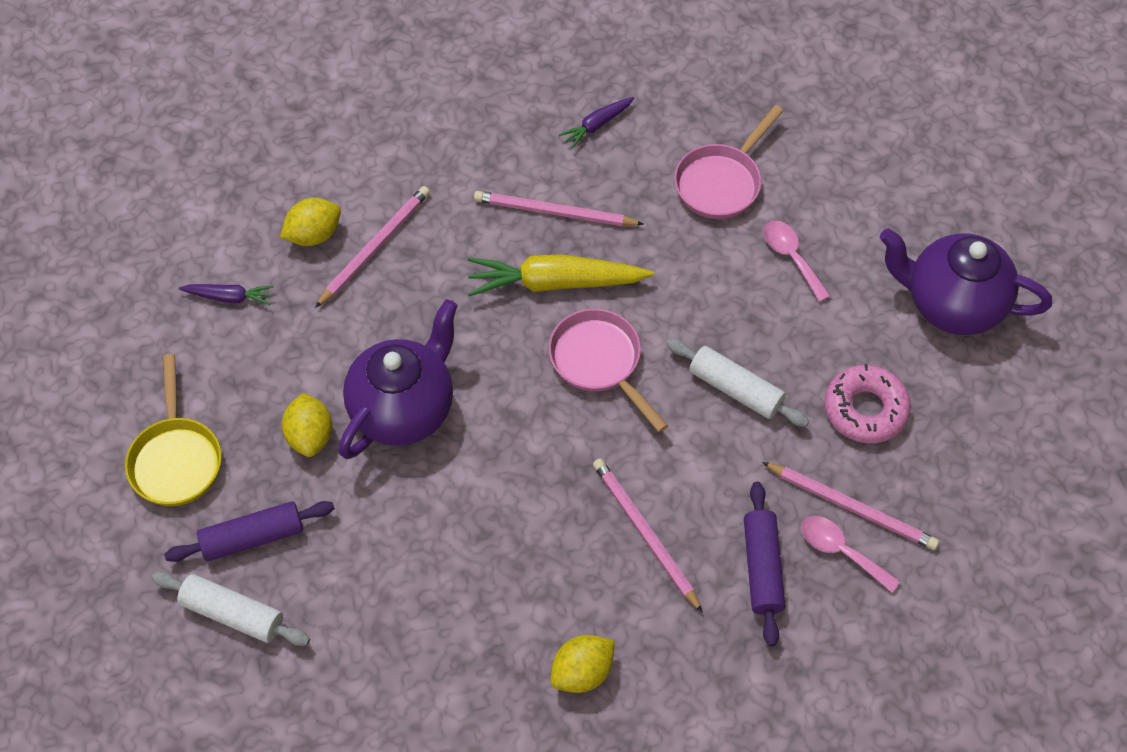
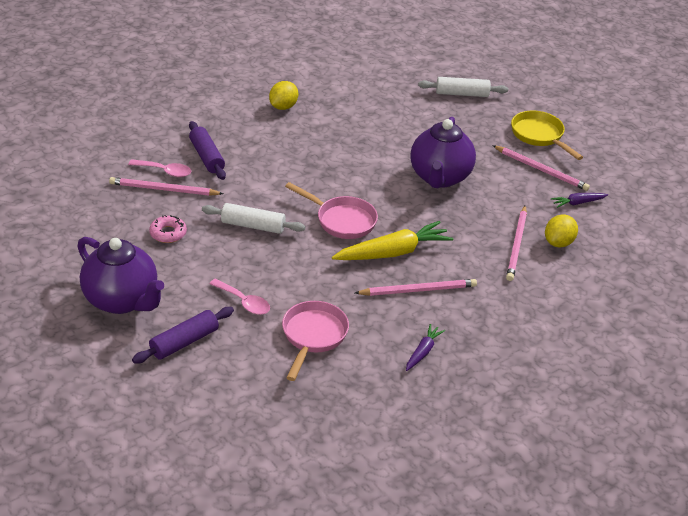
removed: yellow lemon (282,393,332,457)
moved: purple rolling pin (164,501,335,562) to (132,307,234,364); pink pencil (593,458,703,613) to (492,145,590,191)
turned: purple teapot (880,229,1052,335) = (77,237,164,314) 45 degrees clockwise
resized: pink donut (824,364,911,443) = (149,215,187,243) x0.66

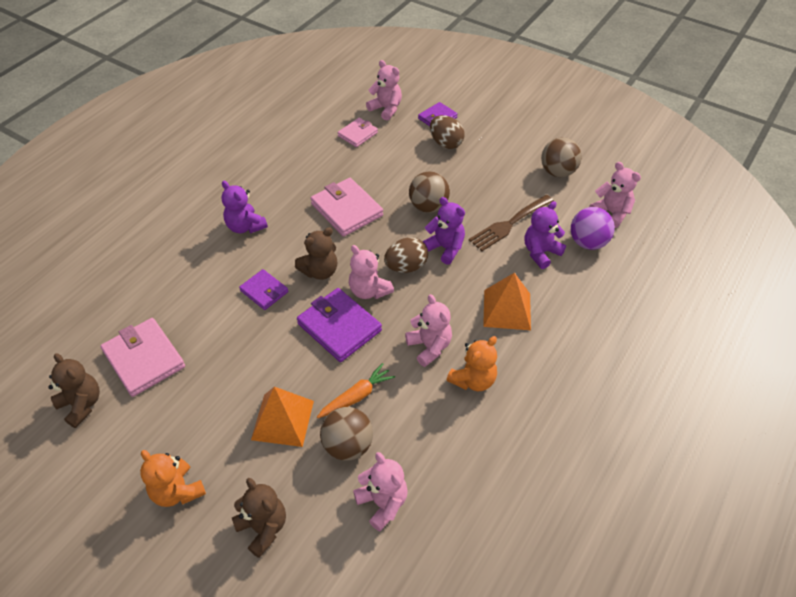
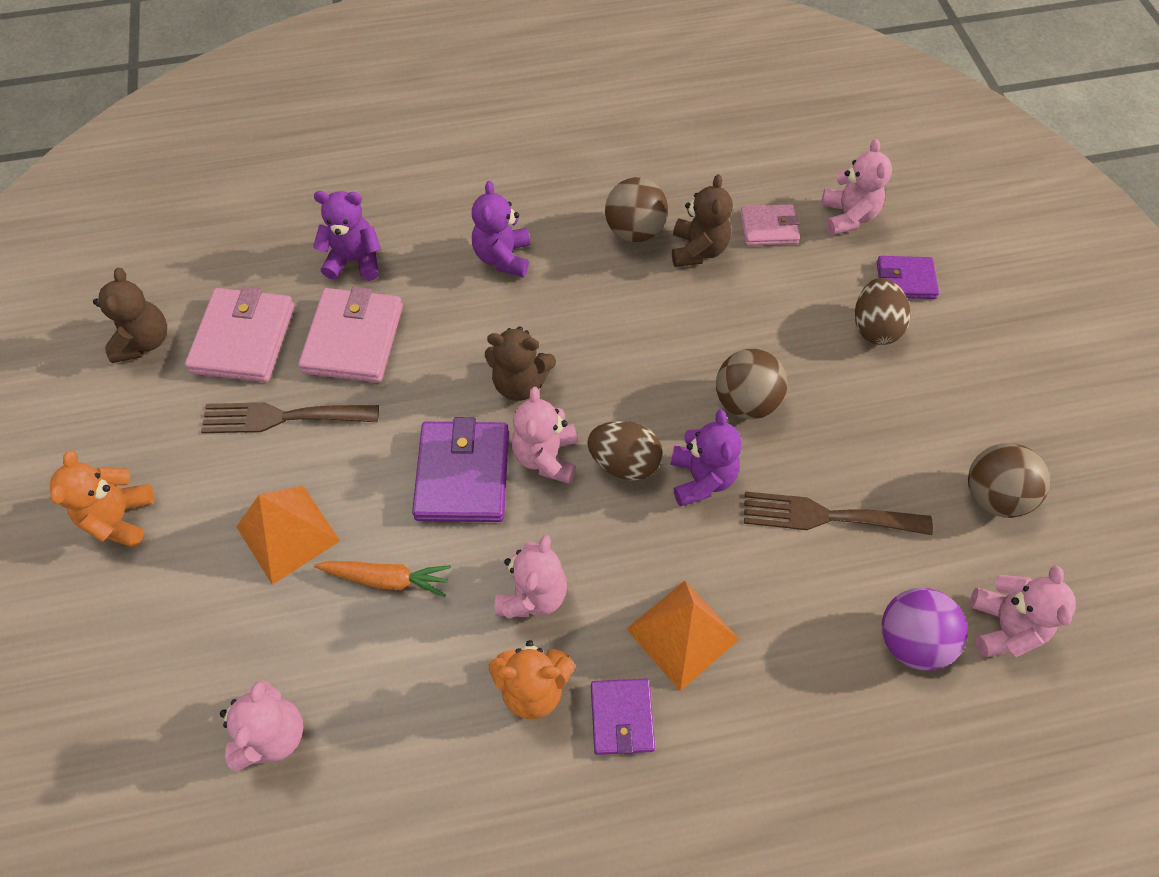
added: brown fork (201,402,379,433)
moved: brown teddy bear (232,478,286,558) to (672,174,733,267); purple wallet (239,269,288,310) to (591,678,655,755); pink wallet (311,178,383,237) to (298,286,403,383); brown ball (320,407,373,461) to (605,177,668,242); purple teddy bear (525,201,566,269) to (313,191,381,281)

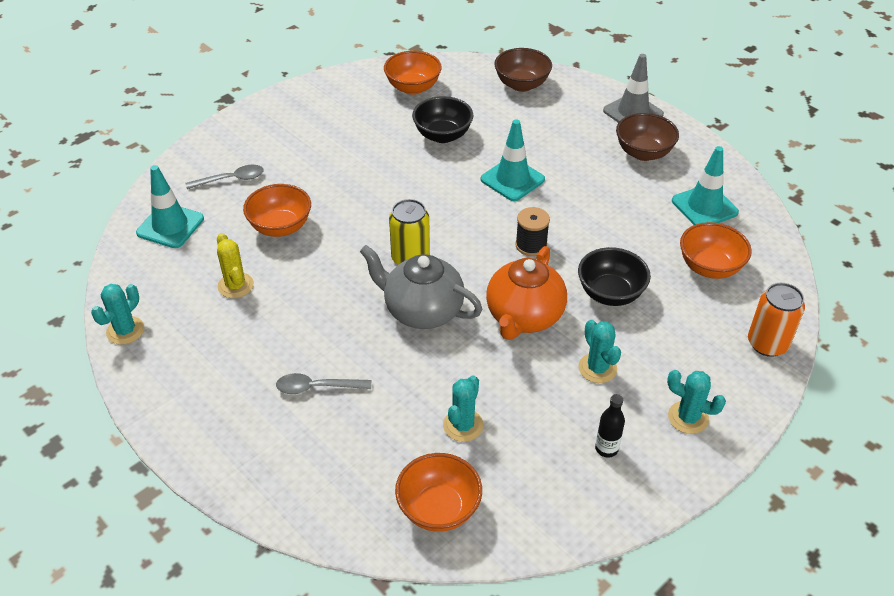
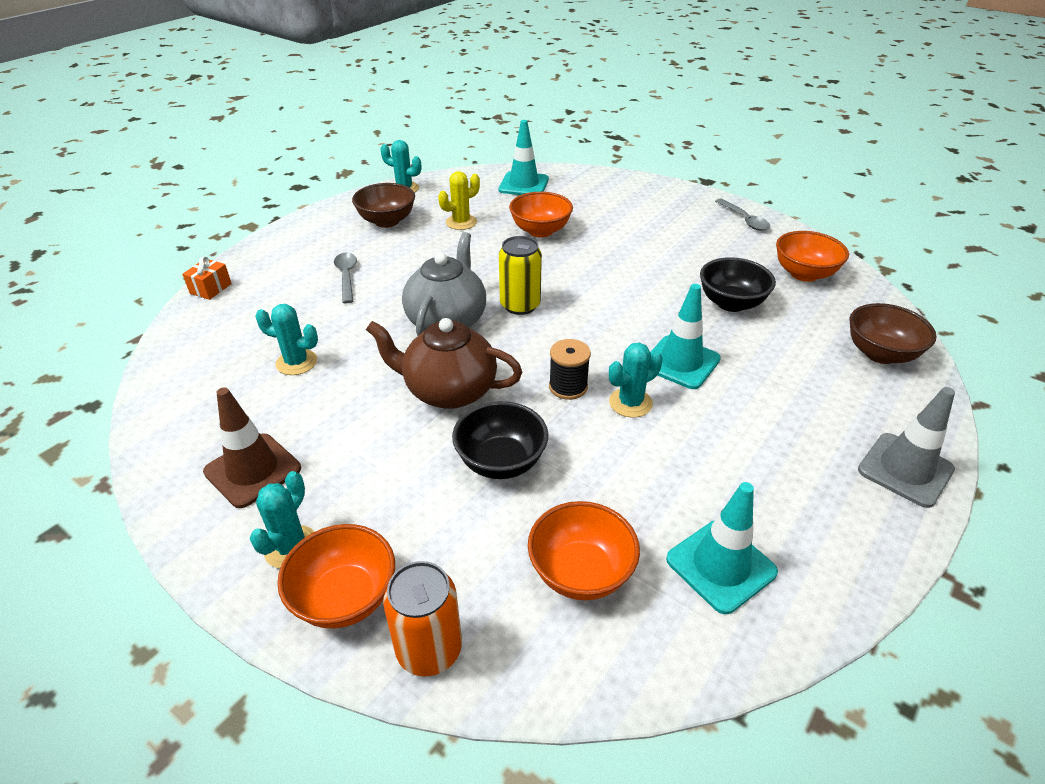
added: orange gift (182,256,232,300)
moved: grey spoon (186,165,264,189) to (715,199,770,231); orange bowl (395,453,482,532) to (277,524,395,628); turquoise cactus (578,320,621,383) to (609,343,663,418); brown bowl (616,113,679,161) to (352,183,415,228)
replaced: black bottle (595,394,625,458) to brown traffic cone (203,387,301,508)
recoloured: orange teapot (486,246,567,340) to brown teapot (366,318,522,409)

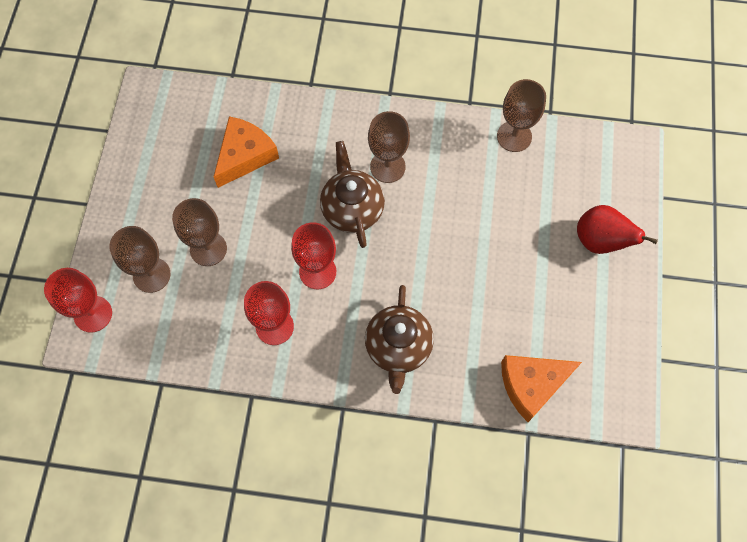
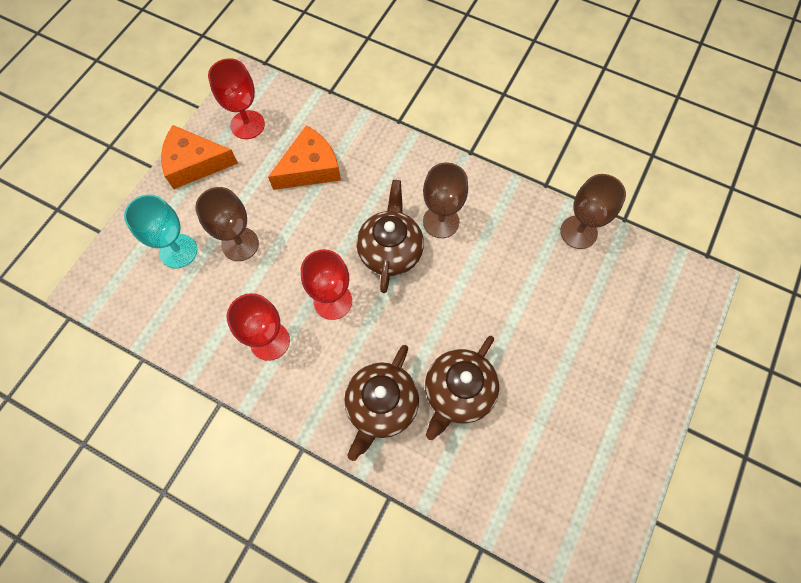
removed: red pear (577,205,658,254)
added: brown teapot (425,336,499,440)
moved: red goblet (44,268,112,333) to (208,58,265,139); orange cheese (501,355,582,422) to (161,125,238,189)
recoloured: brown goblet (109,226,170,293) to turquoise goblet (124,194,197,268)

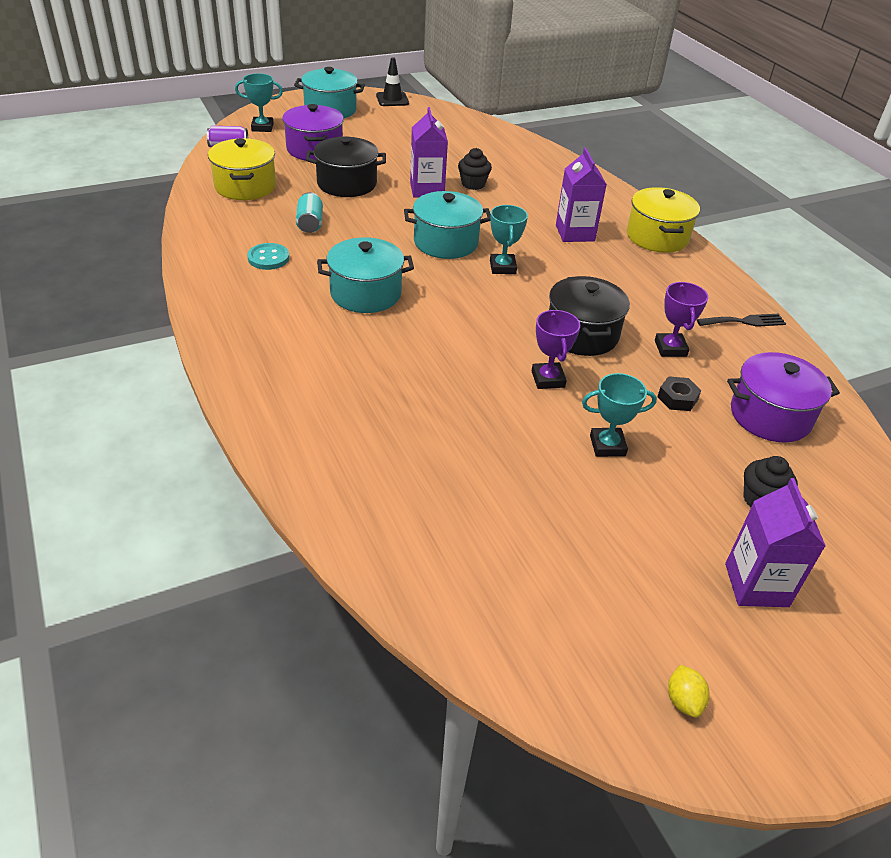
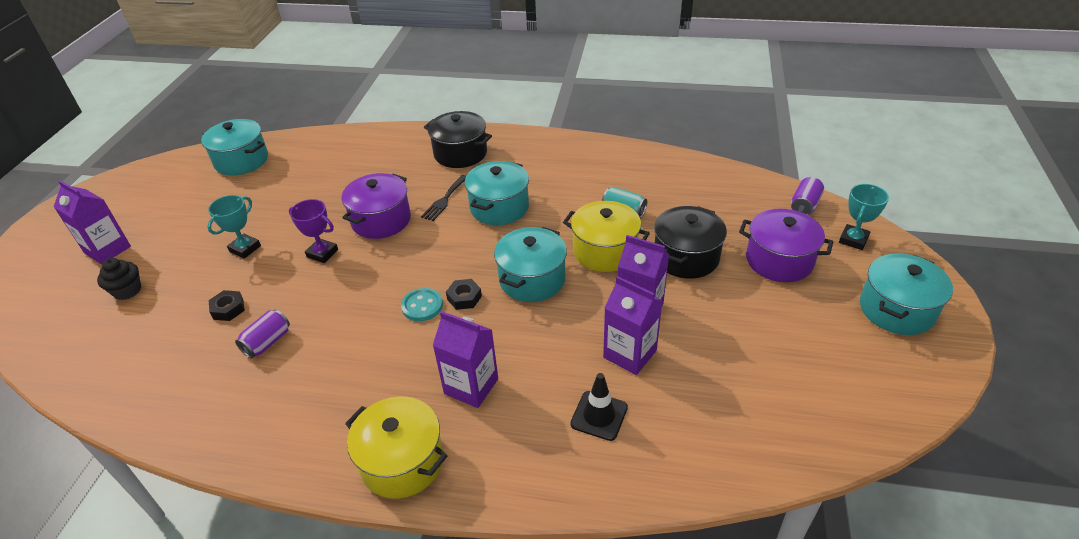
removed: yellow lemon (668,665,710,718)
added: turquoise pot (201,119,268,176)
moved: yellow pot (208,138,276,200) to (563,201,650,272); turquoise button (247,243,290,270) to (401,288,443,321); black traffic cone (376,57,409,106) to (570,373,628,441); black pot (549,276,630,356) to (424,111,492,168); black fork (697,314,786,327) to (421,175,466,221); purple pot (727,352,840,443) to (342,173,411,239)
replaced: black cupcake (458,148,492,190) to purple carton (603,276,662,375); turquoise trophy (490,205,528,274) to black nut (446,279,482,310); purple trophy (655,282,708,357) to purple can (235,310,290,358)

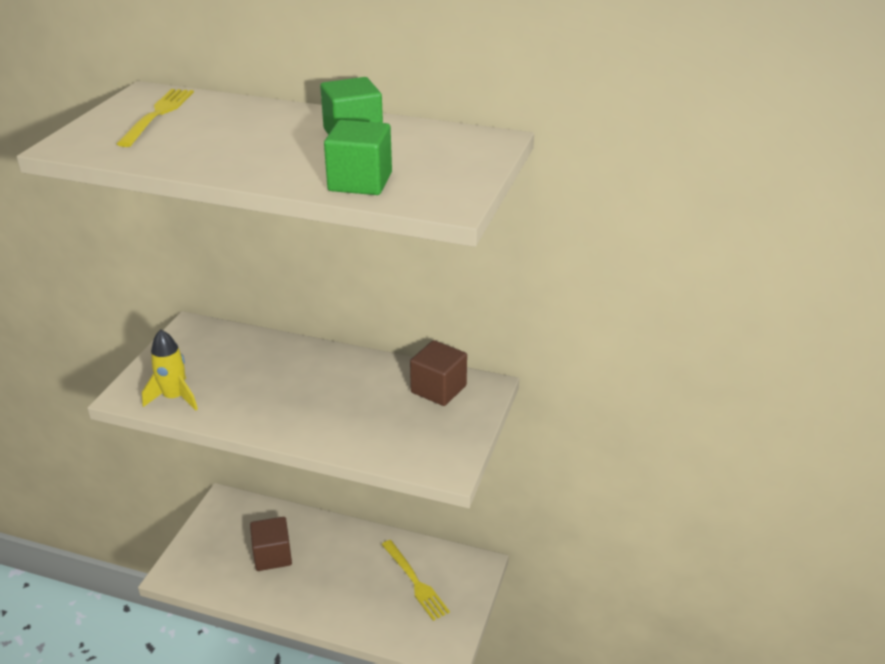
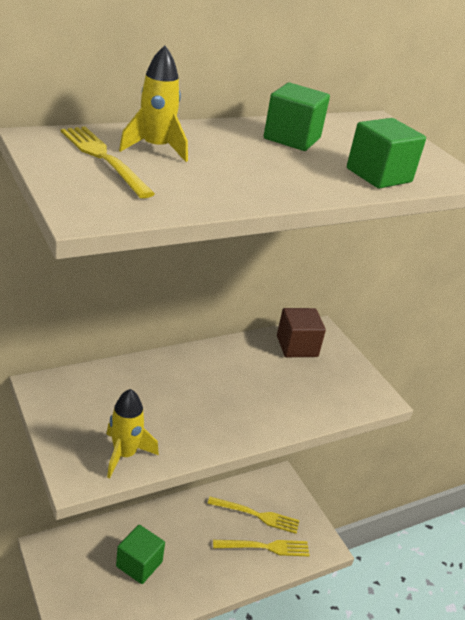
added: yellow rocket (119,45,188,162); yellow fork (213,540,310,557)
recoloured: brown cube (250,517,292,571) to green cube (116,525,165,584)

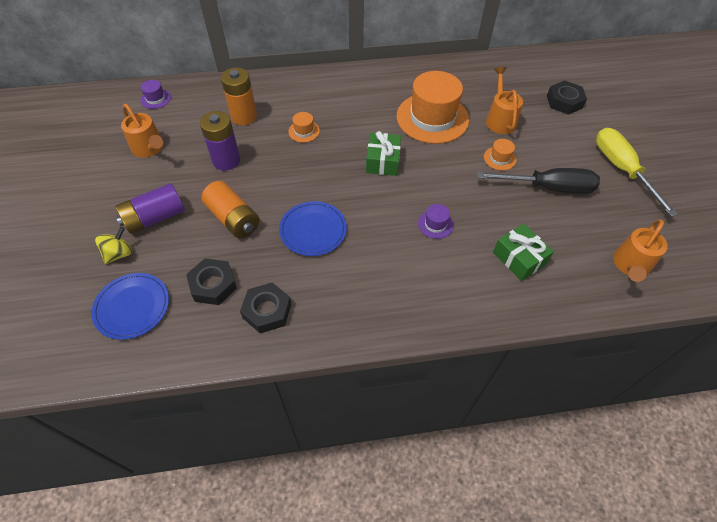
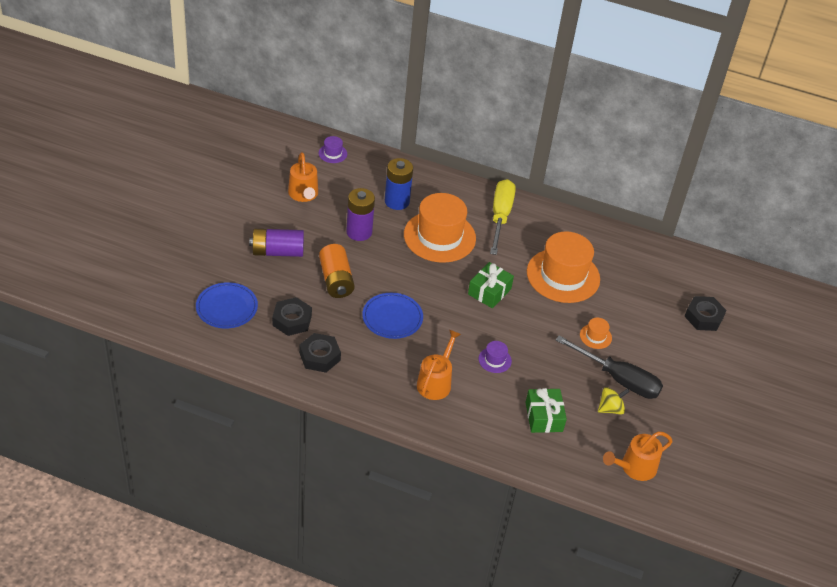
moved: yellow spinning top (95,227,132,264) to (598,387,630,415); orange watering can (486,67,523,134) to (417,330,461,400); yellow screwdriver (596,128,678,217) to (490,179,516,255)
recoloured: orange battery (221,68,257,125) to blue battery (385,158,413,210)
resized: orange hat (288,112,320,143) = (404,193,476,263) x2.38

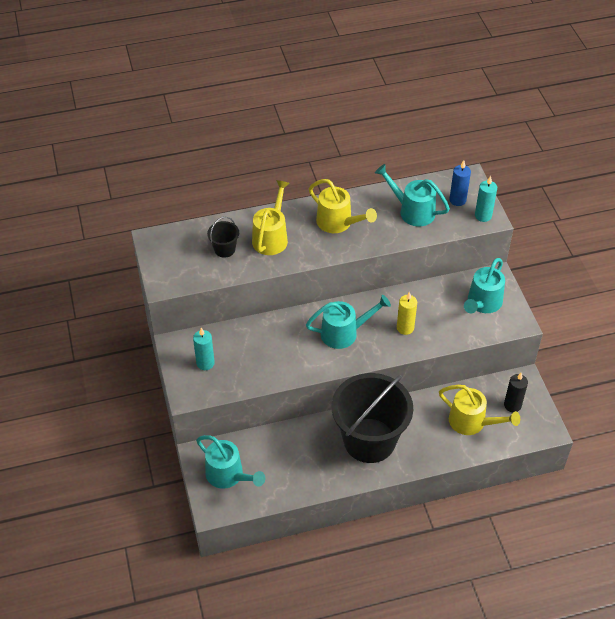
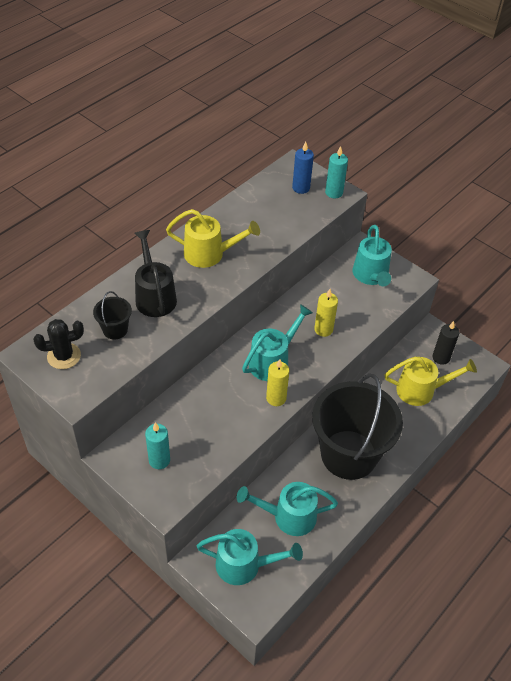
added: black cactus (33,319,84,369); yellow candle (266,359,289,406)
moved: turquoise watering can (375,164,450,226) to (237,482,338,536)
recoloured: yellow watering can (252,180,290,255) to black watering can (135,230,177,317)

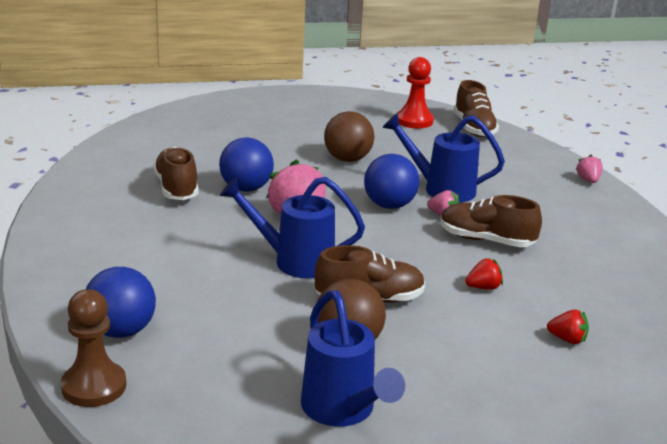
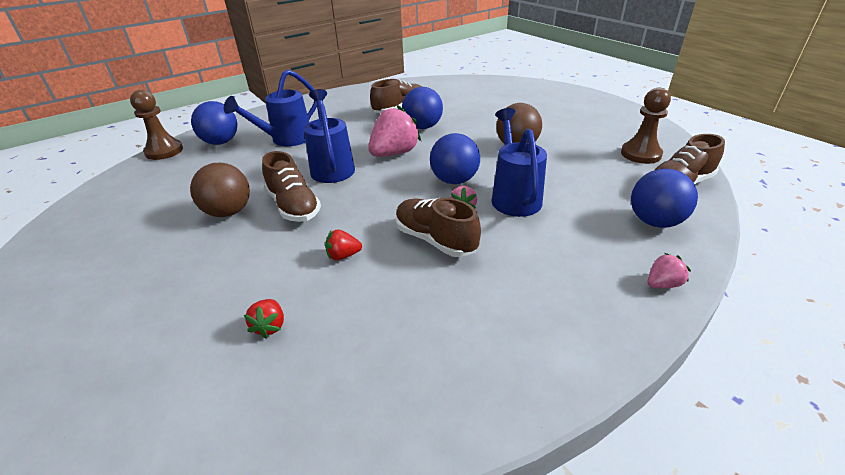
added: blue ball (631,169,698,228)
moved: blue watering can (301,290,405,427) to (224,69,317,146)
recoloured: red pawn (397,57,434,129) to brown pawn (621,87,671,164)
turned: brown shoe (440,195,542,247) = (395,198,481,257) 45 degrees counterclockwise; red strawberry (465,258,503,290) = (325,229,362,260) 120 degrees clockwise

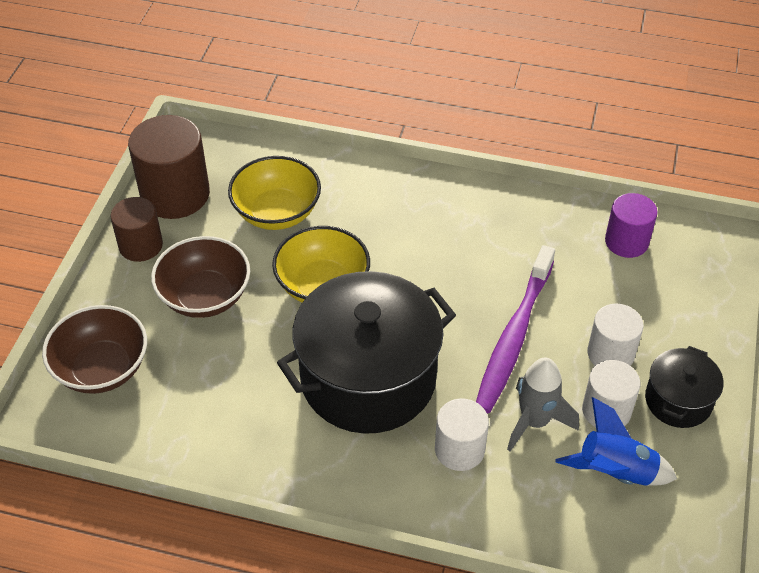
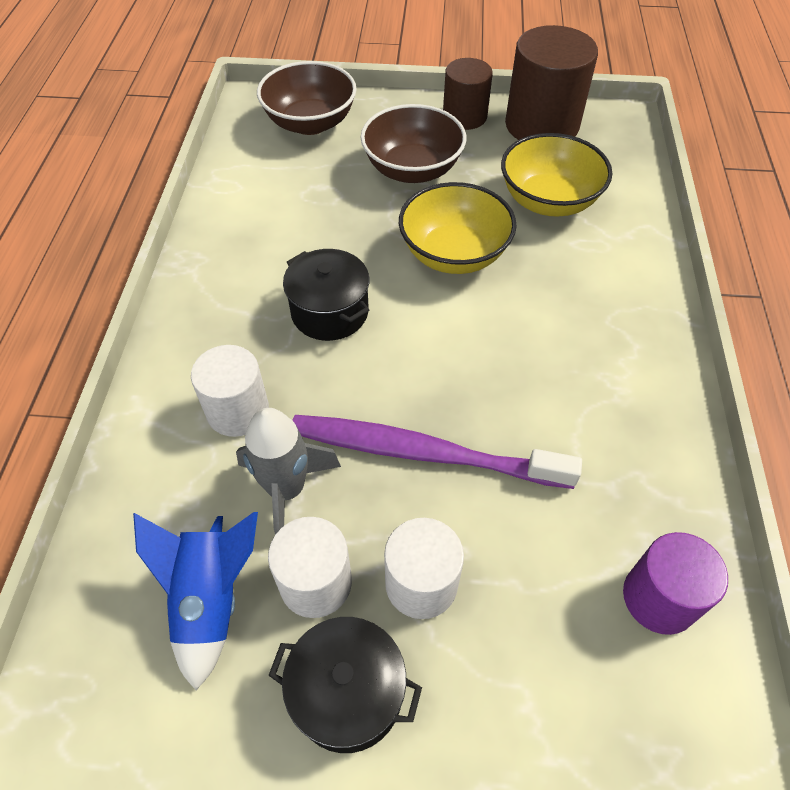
resized: black pot (277,271,456,434) = (283,249,369,341) x0.49

